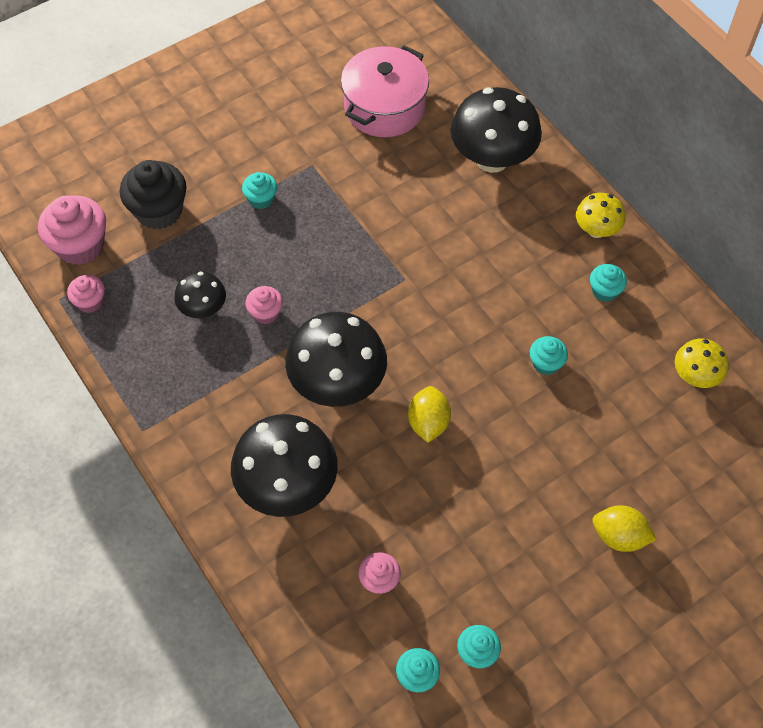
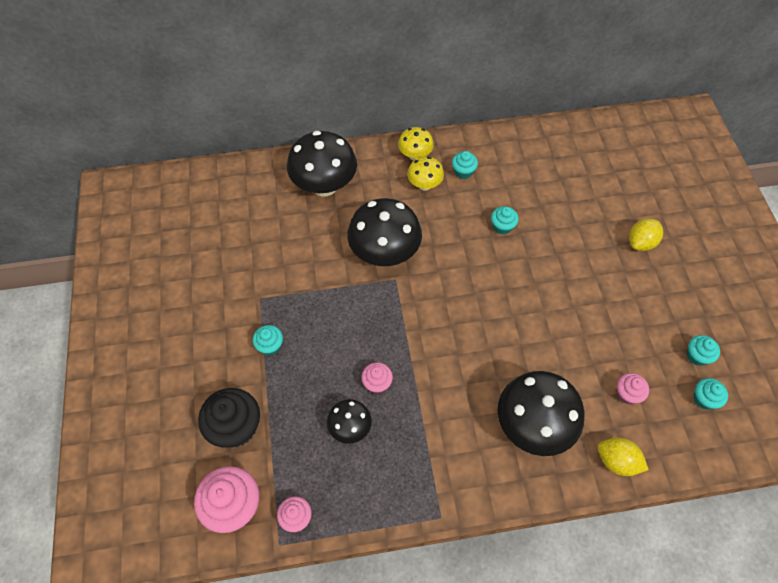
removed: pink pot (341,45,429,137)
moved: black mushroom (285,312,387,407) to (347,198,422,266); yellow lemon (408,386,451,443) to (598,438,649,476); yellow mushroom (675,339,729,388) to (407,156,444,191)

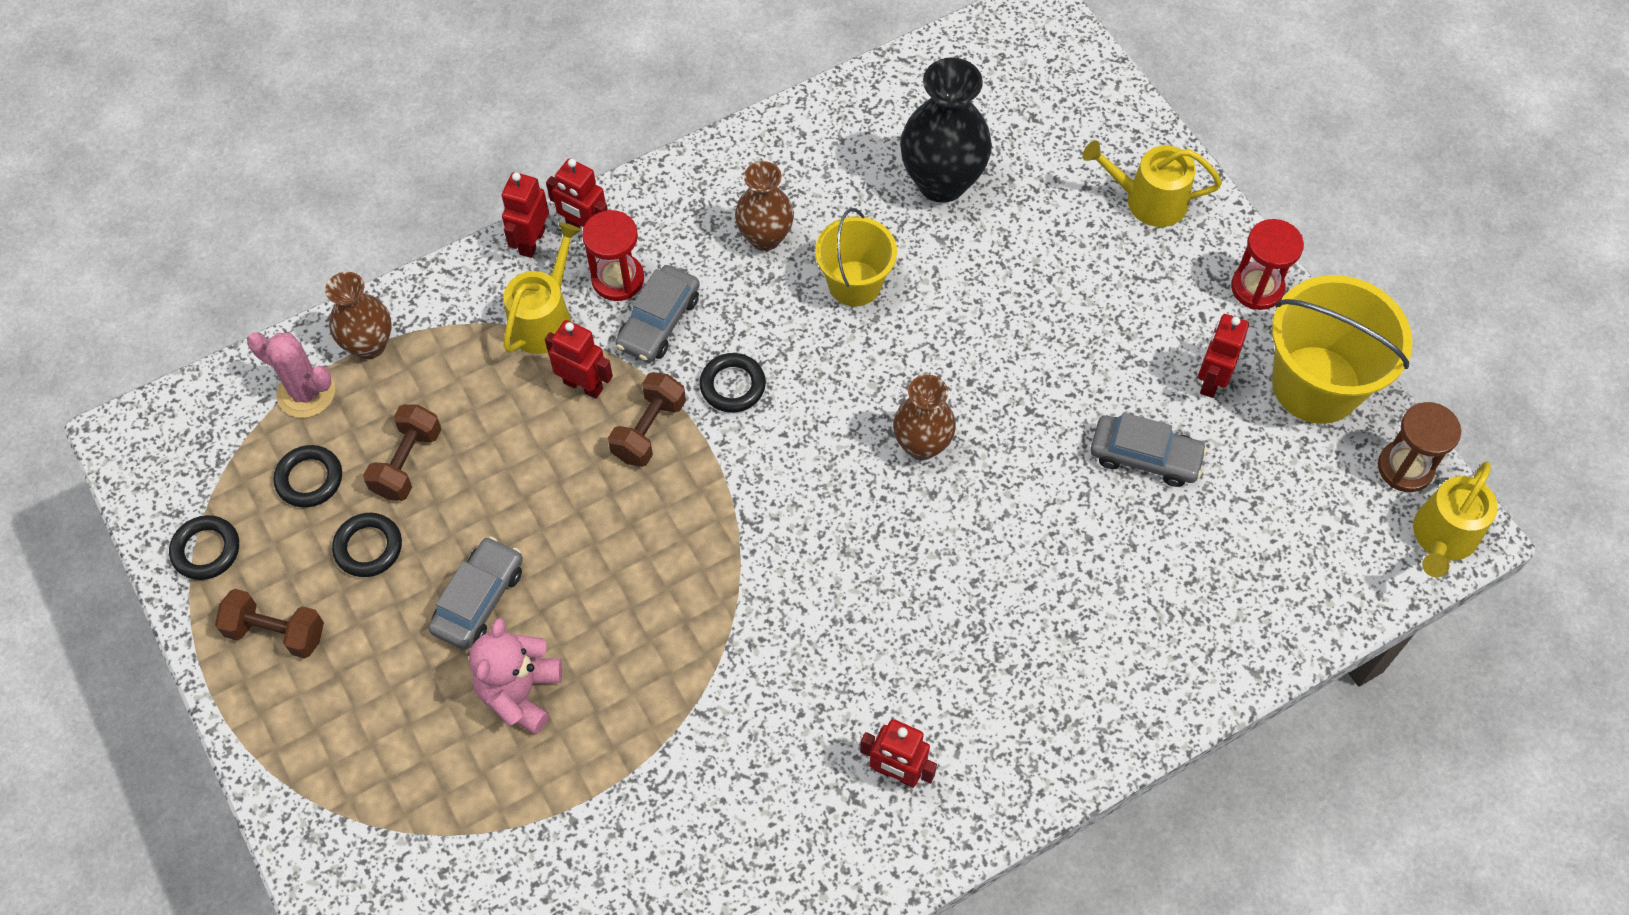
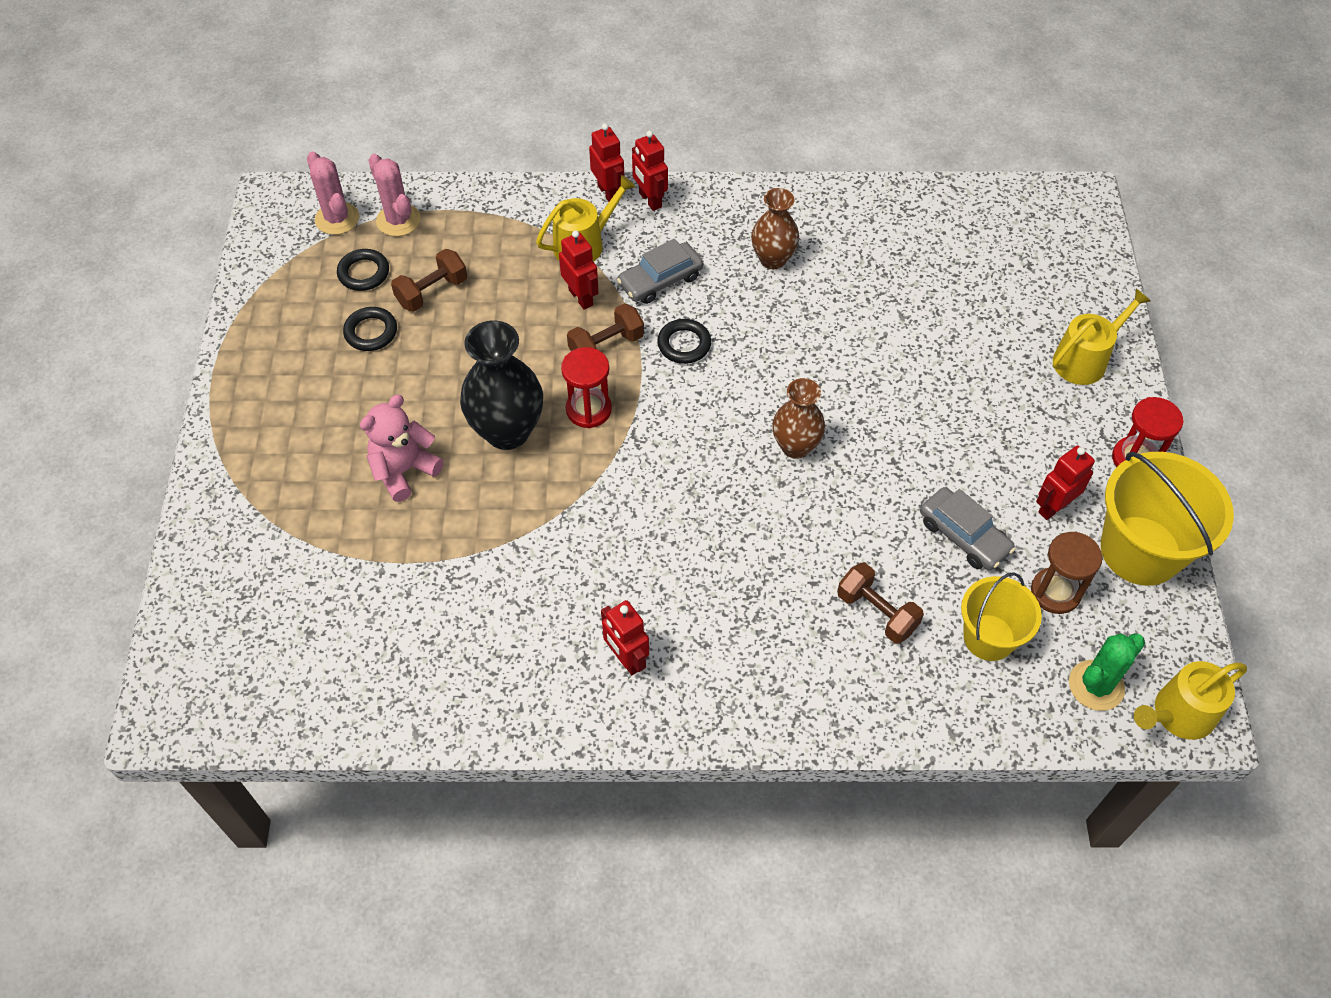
removed: black ring (169,515,239,580); brown vase (325,272,392,359); grey car (428,536,523,650)
added: pink cactus (307,152,359,235); green cactus (1069,633,1145,711)
moved: brown dumbbell (215,589,324,658) to (837,563,924,644); red hourglass (582,210,644,301) to (561,347,612,428); yellow bucket (815,208,897,307) to (961,572,1042,661); black vase (900,57,992,203) to (460,321,543,450); brown hourglass (1378,402,1462,492) to (1031,531,1102,614)
turned: red robot (502,172,549,258) = (589,123,624,202) 105 degrees clockwise; yellow watering can (1083,140,1222,227) = (1053,288,1151,385) 105 degrees clockwise

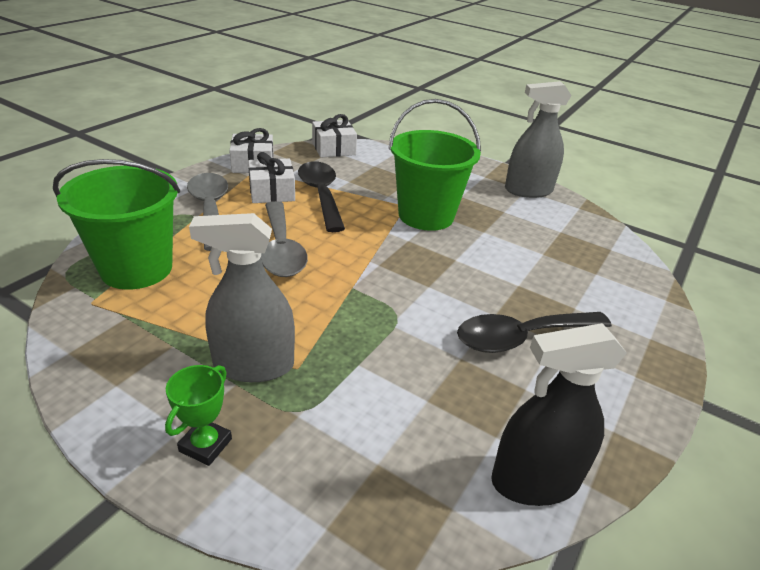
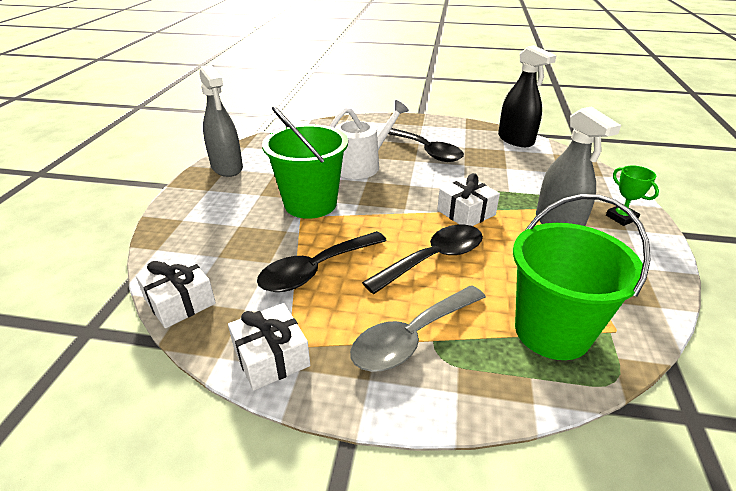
added: white watering can (330,100,409,179)
moved: white gift (248,152,295,203) to (437,173,500,226)
recoloured: grey spoon (261,201,308,277) to black spoon (362,225,483,294)
turned: green trophy (165,365,232,466) = (606,165,659,226) 60 degrees clockwise

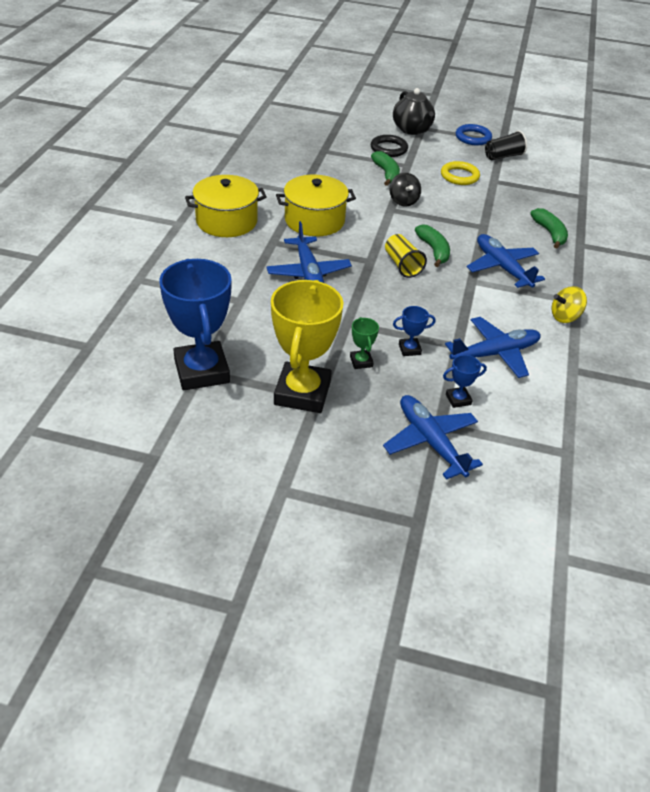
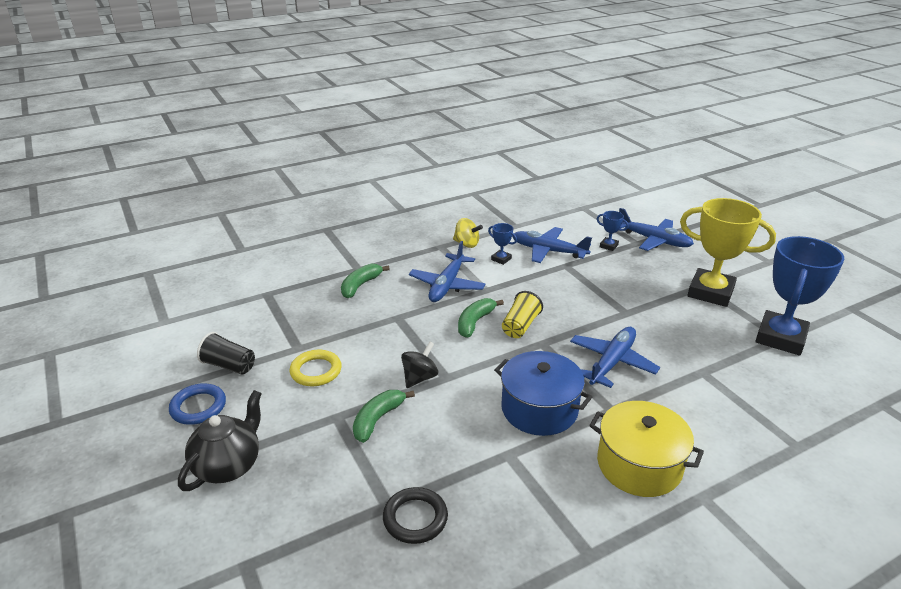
removed: green trophy (350,317,379,369)
moved: black ring (371,135,408,157) to (383,487,448,544); blue trophy (393,306,436,356) to (488,223,517,265)
recoloured: yellow pot (276,175,356,236) to blue pot (494,351,592,436)
turned: yellow trophy (271,280,343,413) = (680,198,776,307) 60 degrees clockwise; blue plane (383,395,483,480) = (619,208,694,251) 75 degrees counterclockwise

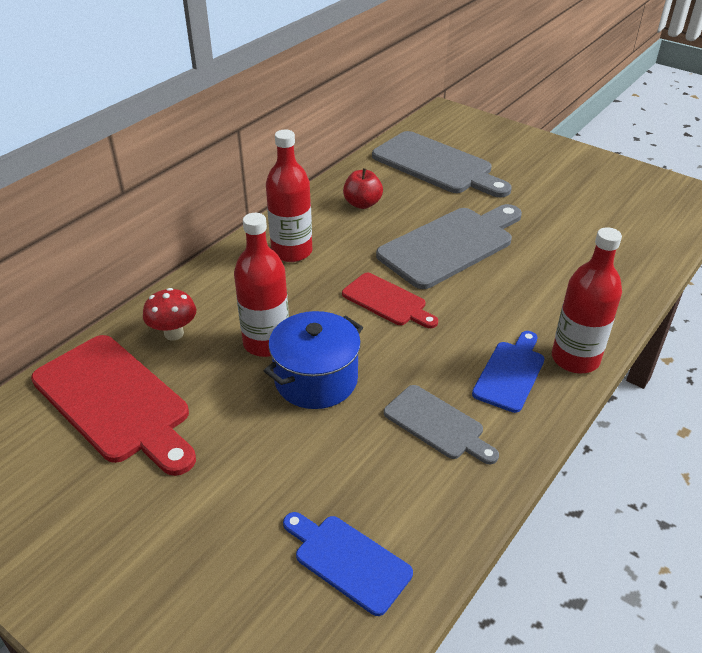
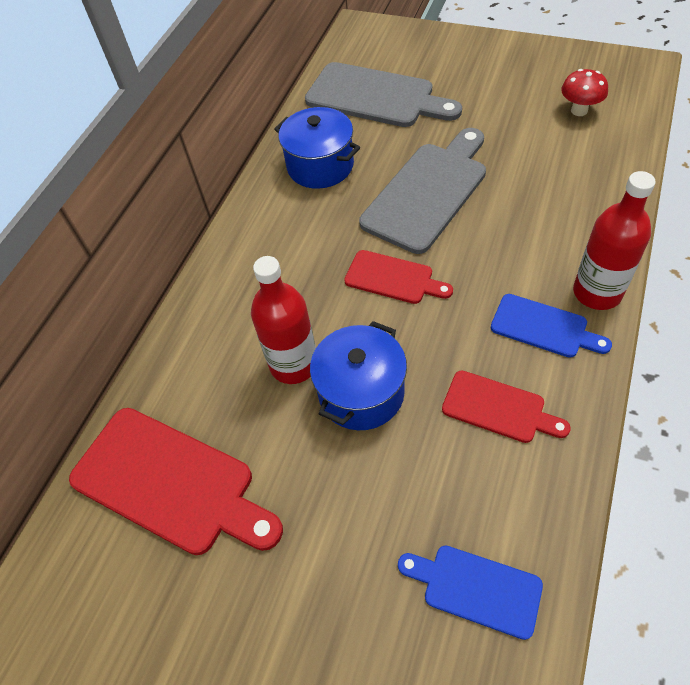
removed: red bottle (266,130,312,262)
moved: red mushroom (143,288,196,340) to (561,69,608,116)
replaced: red apple (343,168,383,209) to blue pot (274,107,360,189)
recoloured: grey cutting board (384,385,499,465) to red cutting board (442,370,571,443)
turned: blue cutting board (472,331,545,413) = (491,294,612,358) 105 degrees clockwise

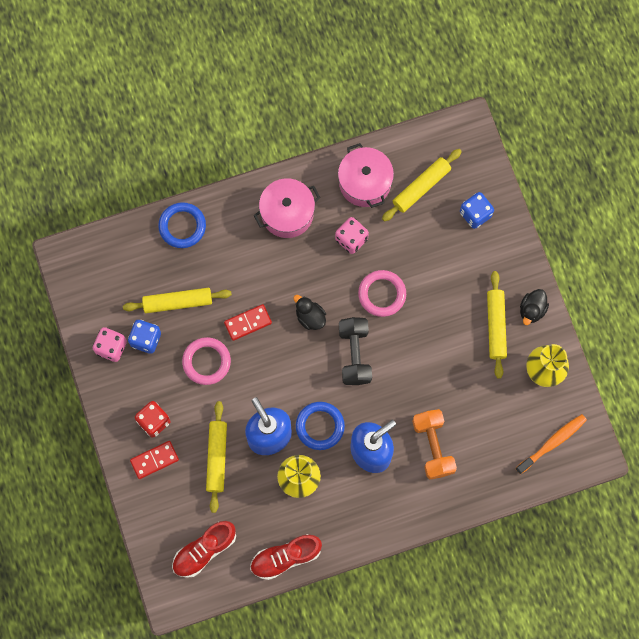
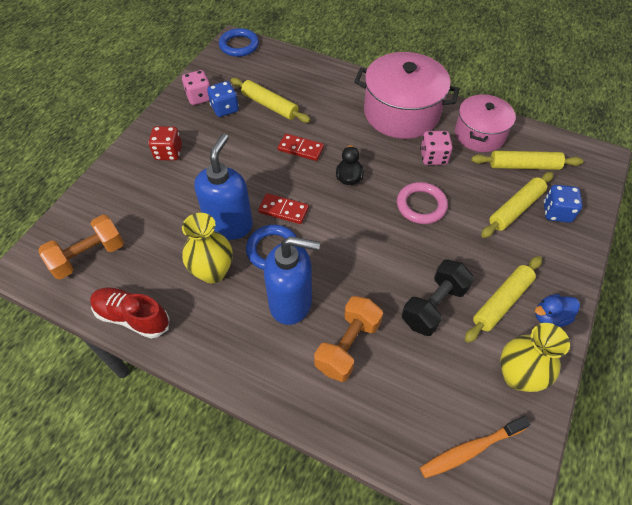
removed: pink ring (182,337,231,385)
moved: red domino (130,441,179,479) to (258,193,309,224); blue ring (158,202,206,248) to (219,28,259,57); yellow rolling pin (206,401,227,513) to (481,172,554,238); black dumbbell (339,317,372,385) to (402,260,474,336)
replaced: red shoe (172,521,236,578) to orange dumbbell (38,215,124,279)
recoloured: black duck (520,289,549,325) to blue duck (535,294,580,327)
turned: orange toothbrush (515,414,587,475) = (420,416,530,478) 150 degrees clockwise
resized: pink pot (253,178,320,238) = (354,52,459,139) x1.54

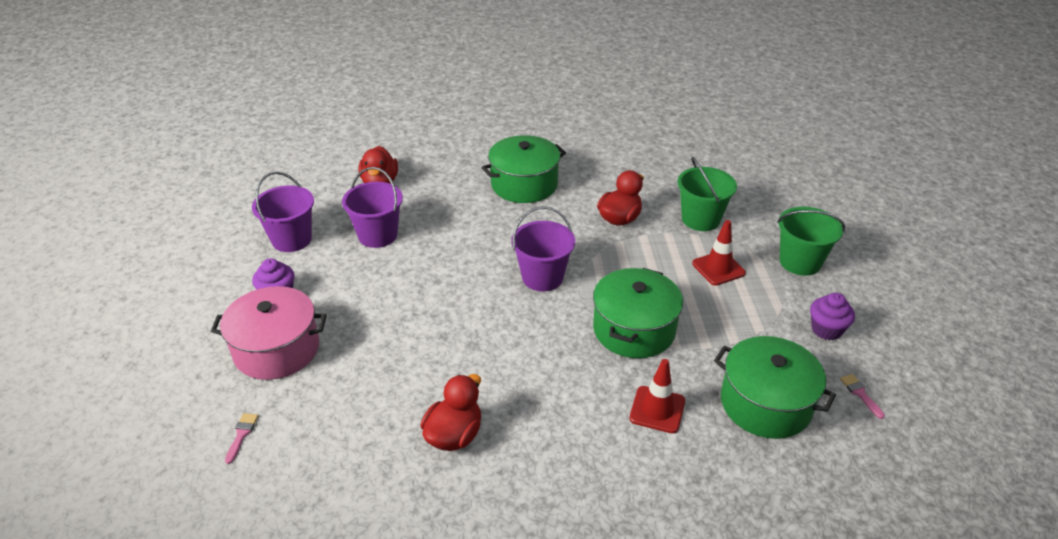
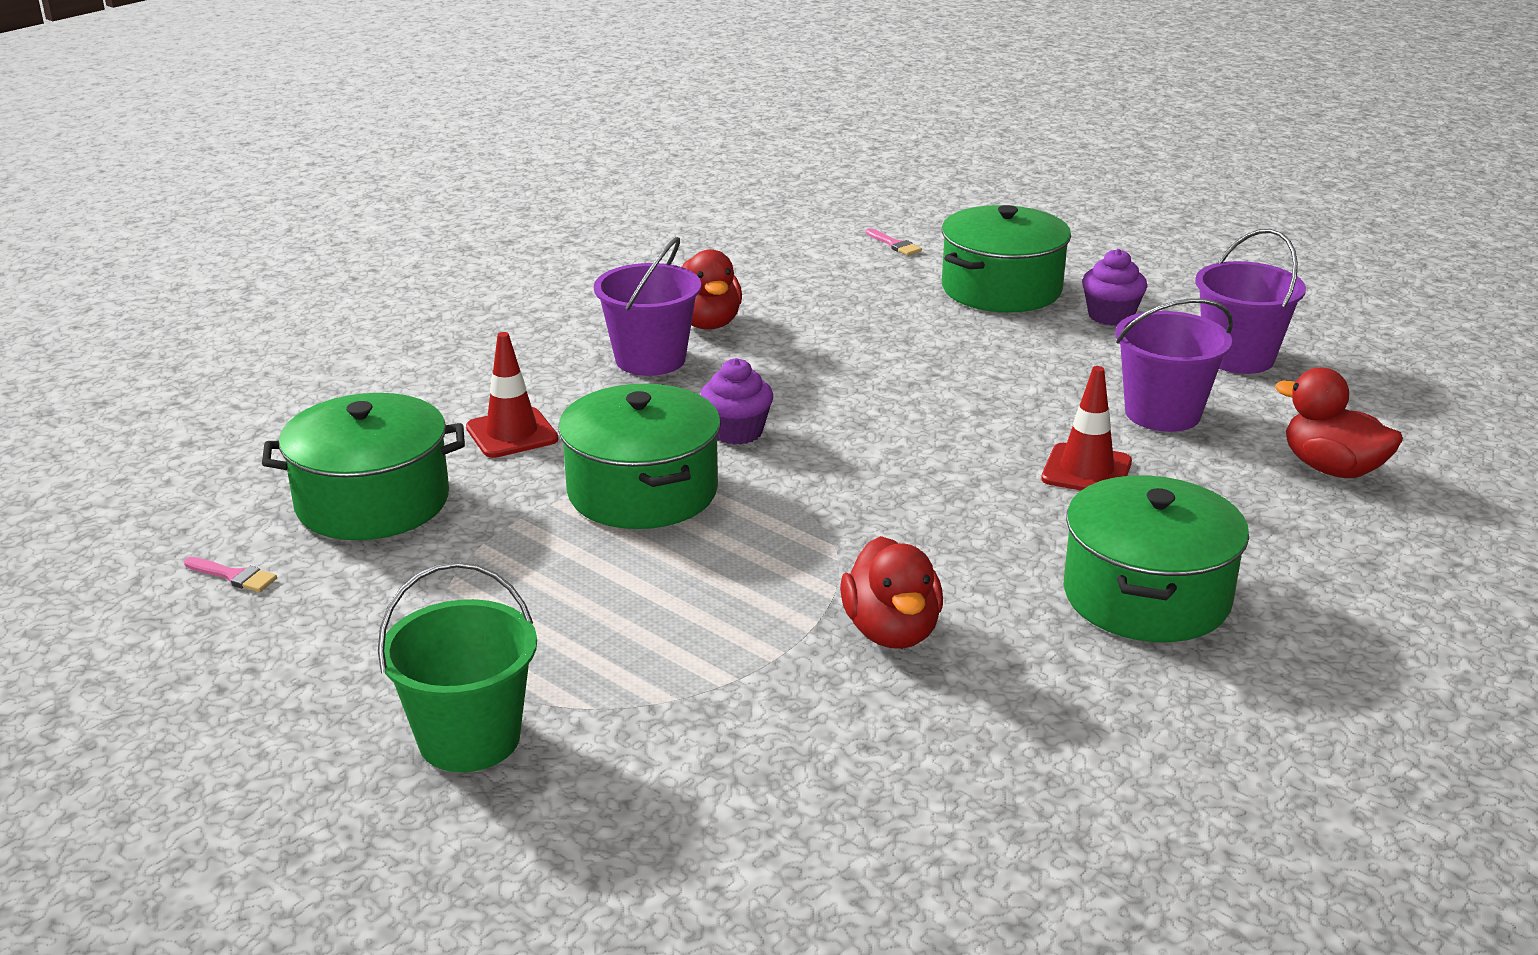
removed: green bucket (677,157,737,231)
moved: purple bucket (511,206,575,291) to (594,237,701,376); red traffic cone (692,220,746,286) to (1041,366,1132,491); purple cupcake (810,293,855,340) to (700,358,773,445)
recoloured: pink pot (211,286,327,380) to green pot (942,205,1071,313)

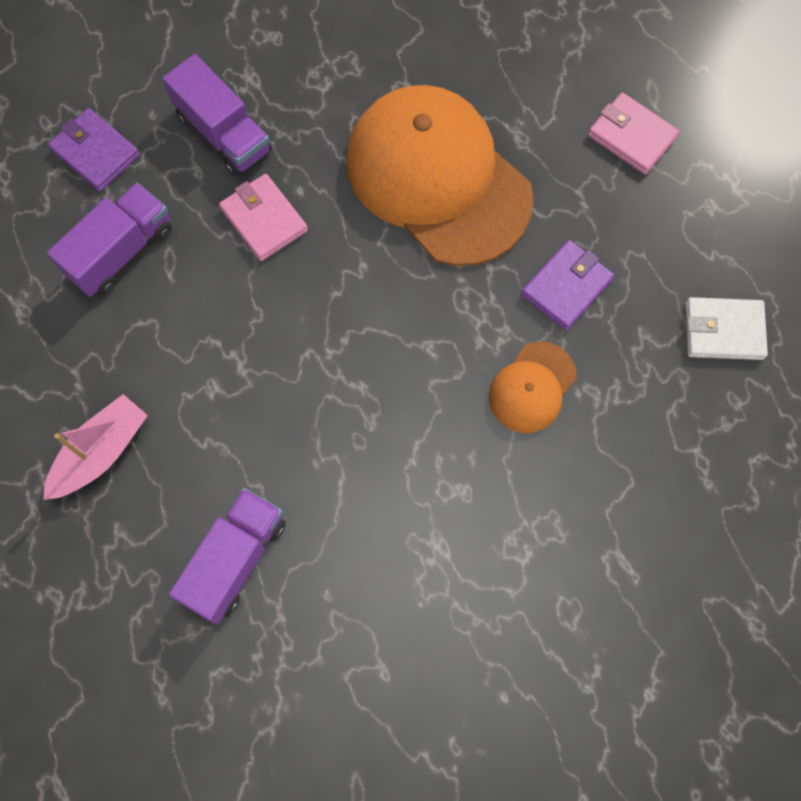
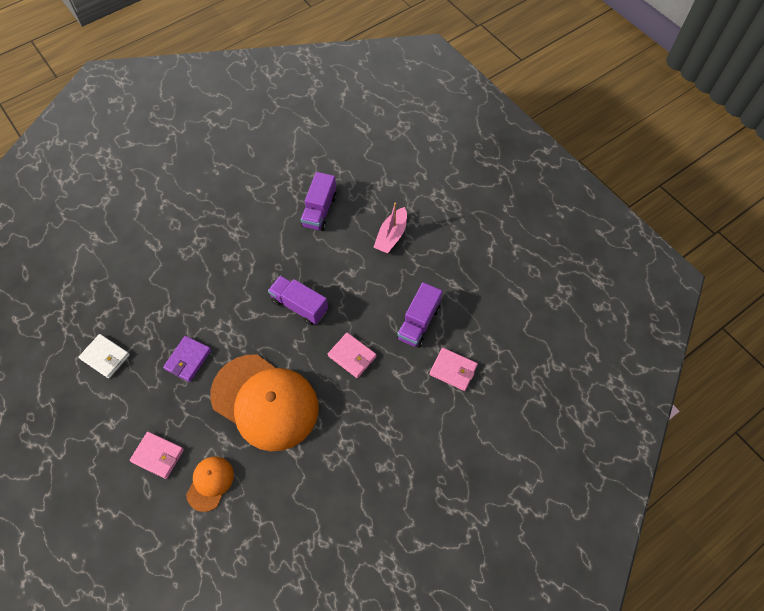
moved: purple truck (163,54,272,176) to (268,275,328,325); orange cap (489,341,576,433) to (186,457,234,512)
recoloured: purple wallet (48,108,140,192) to pink wallet (429,348,478,391)
turned: white wallet (686,297,768,360) = (79,334,130,378) 45 degrees clockwise

